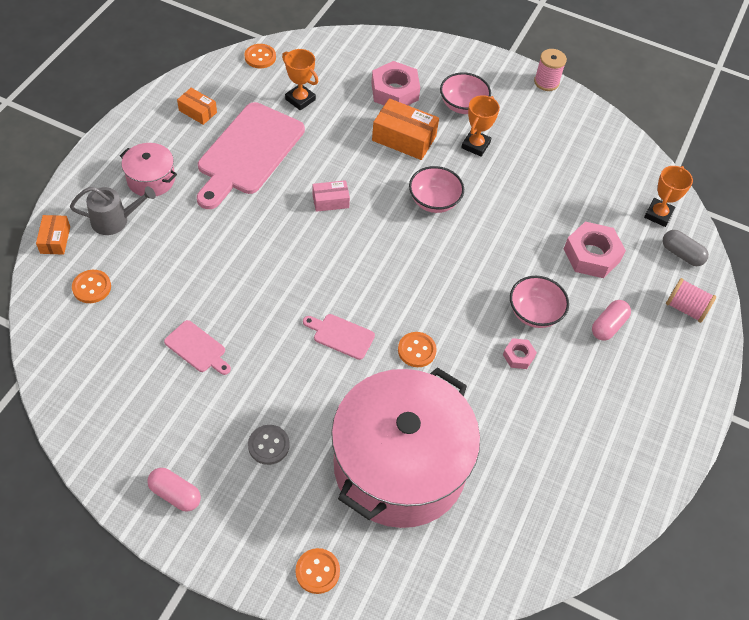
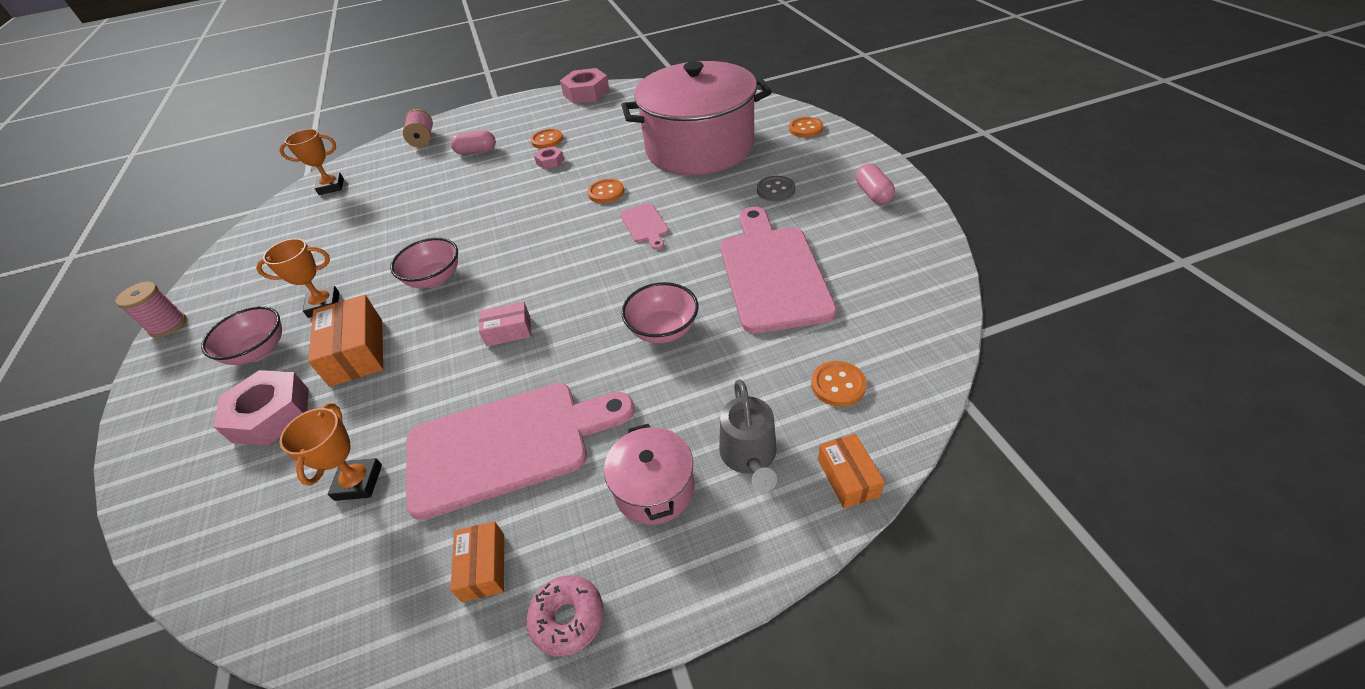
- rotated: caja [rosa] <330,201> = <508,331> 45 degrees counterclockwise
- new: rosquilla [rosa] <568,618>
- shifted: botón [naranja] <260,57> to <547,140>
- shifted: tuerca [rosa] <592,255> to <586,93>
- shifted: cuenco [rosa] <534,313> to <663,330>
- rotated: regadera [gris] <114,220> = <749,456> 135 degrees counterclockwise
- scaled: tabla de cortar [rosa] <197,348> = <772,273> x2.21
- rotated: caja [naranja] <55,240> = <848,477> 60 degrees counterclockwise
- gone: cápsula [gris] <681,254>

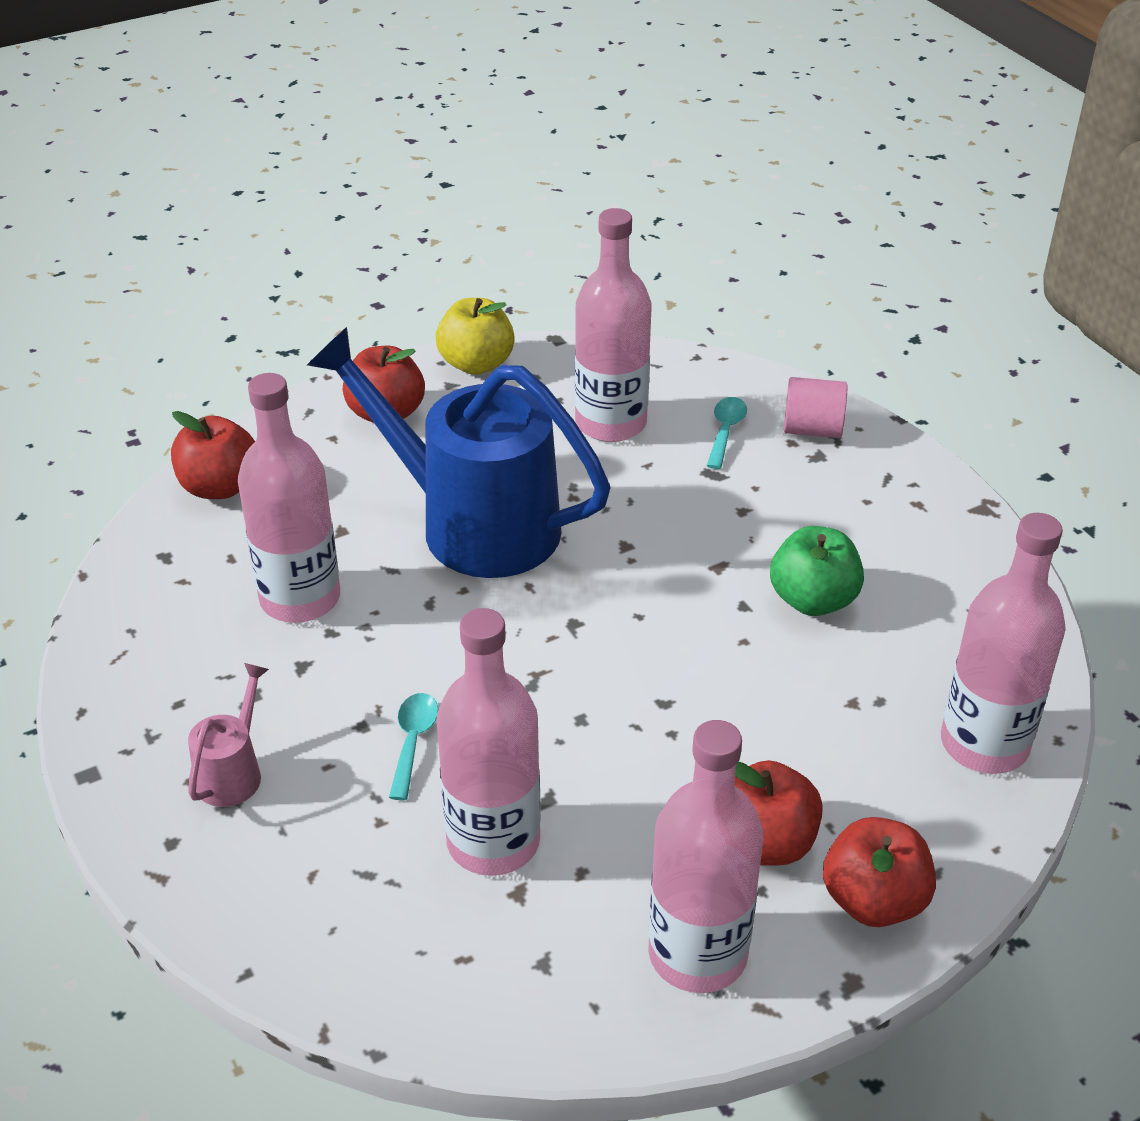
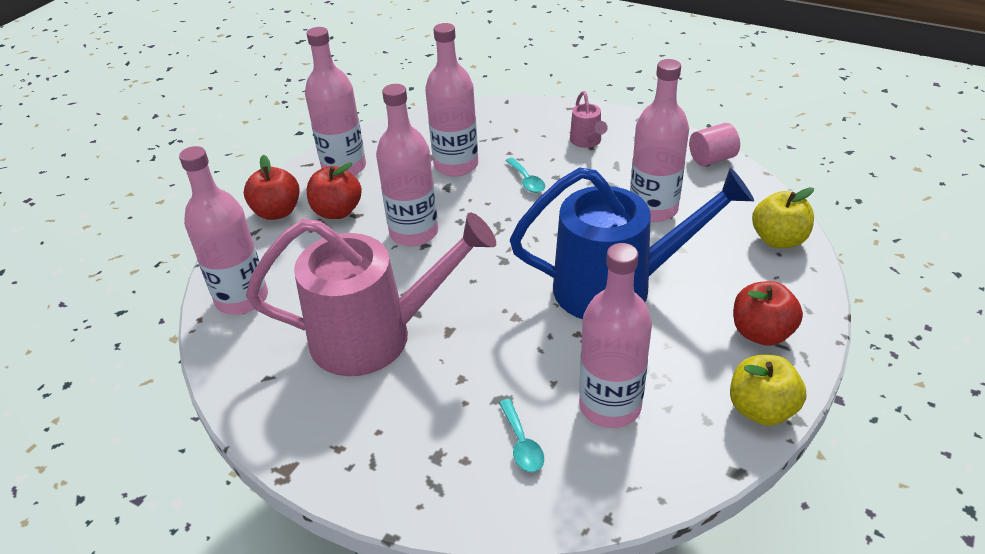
- swapped: manzana [verde] <813,600> to regadera [rosa] <377,336>
- new: botella [rosa] <414,233>
- shifted: cilindro [rosa] <812,429> to <712,159>
- repainted: manzana [rojo] <219,487> to manzana [amarillo] <778,240>

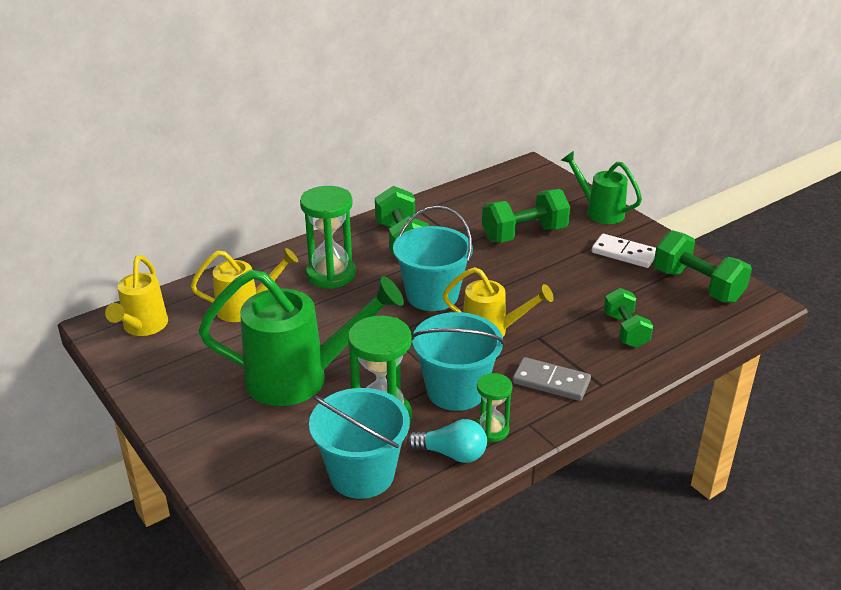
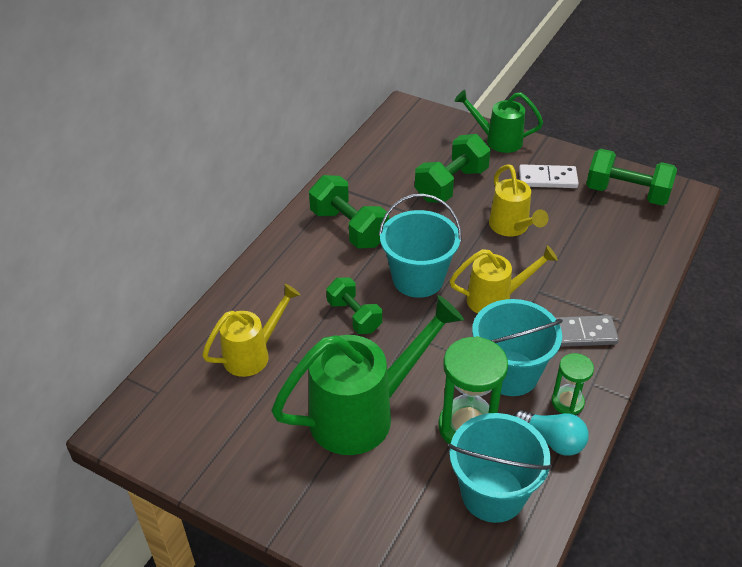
- shifted: mancuerna [verde] <625,330> to <354,316>
- shifted: regadera [amarillo] <143,327> to <511,227>
- rotated: bombilla [turquesa] <452,454> = <552,440> 45 degrees clockwise
- gone: reloj de arena [verde] <331,274>

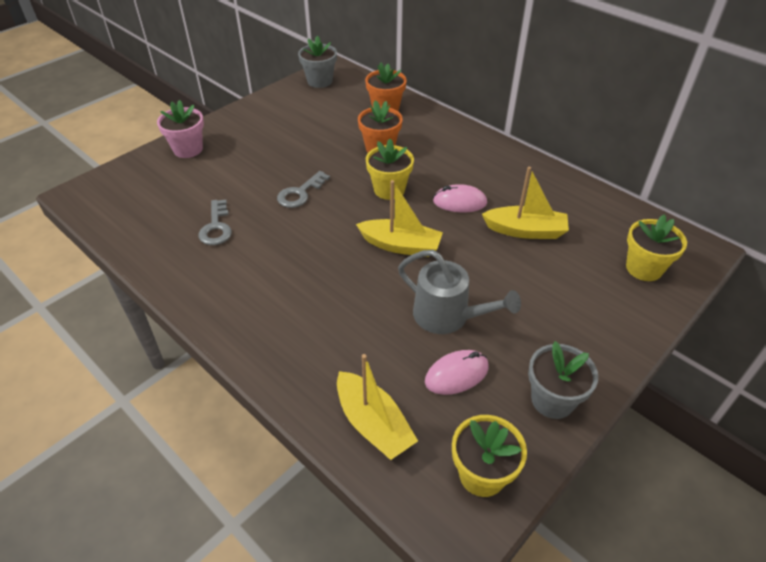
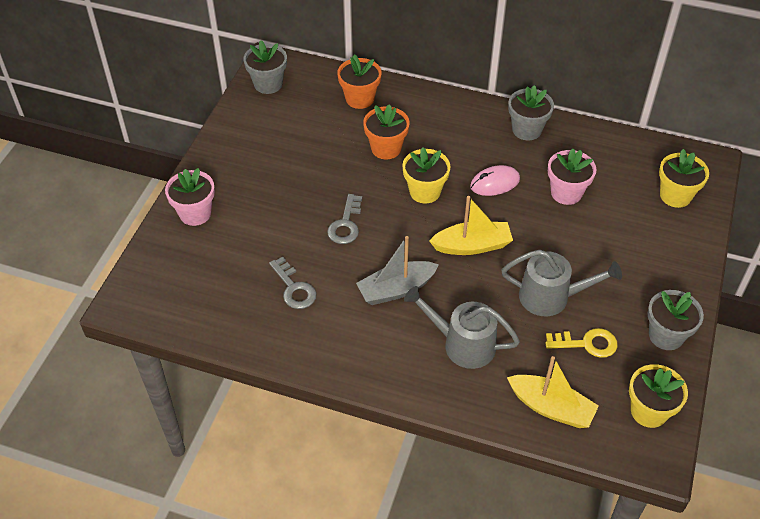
- new: barco [gris] <396,289>
- new: regadera [gris] <462,344>
- new: maceta [gris] <526,130>
- swapped: ratón [rosa] <456,374> to llave [amarillo] <587,343>
- swapped: barco [amarillo] <525,231> to maceta [rosa] <566,193>

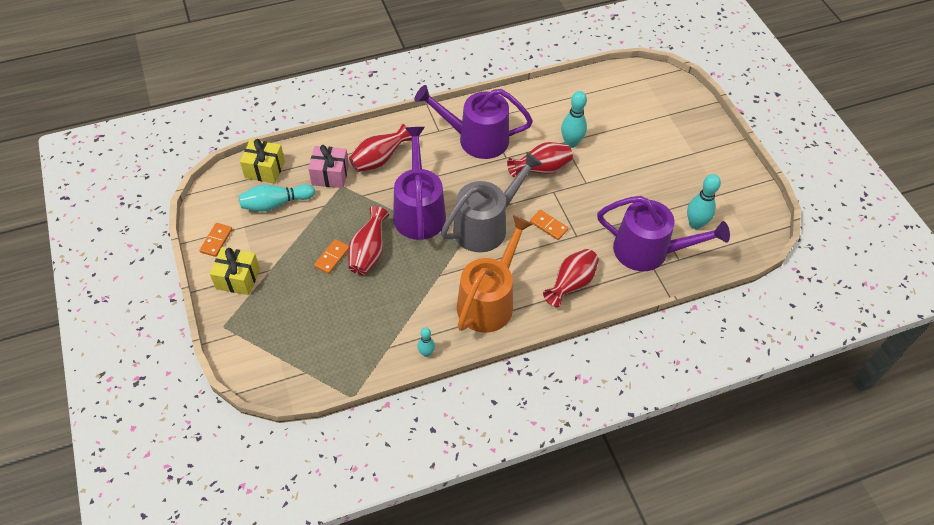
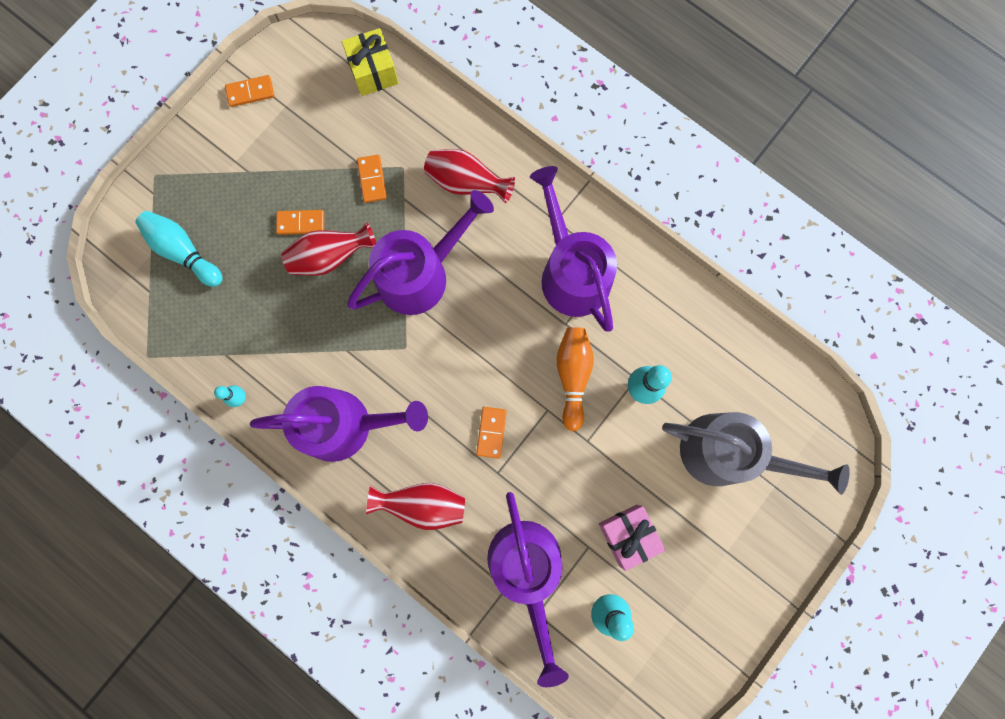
- shifted: bolo [turquesa] <276,203> to <184,252>
- repainted: regadera [naranja] <489,301> to regadera [morado] <345,425>
- new: ficha de dominó [naranja] <372,179>
- swapped: florero [rojo] <541,169> to bolo [naranja] <573,376>
- shifted: regalo [rosa] <330,175> to <627,535>
- shifted: regadera [gris] <485,226> to <727,453>
- gone: regalo [amarillo] <238,278>

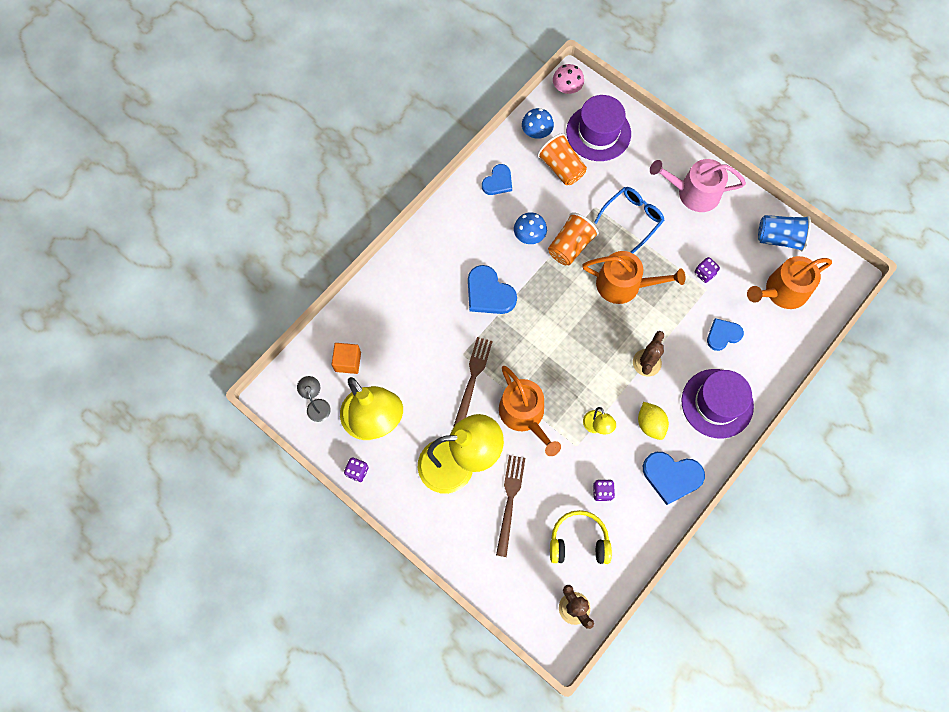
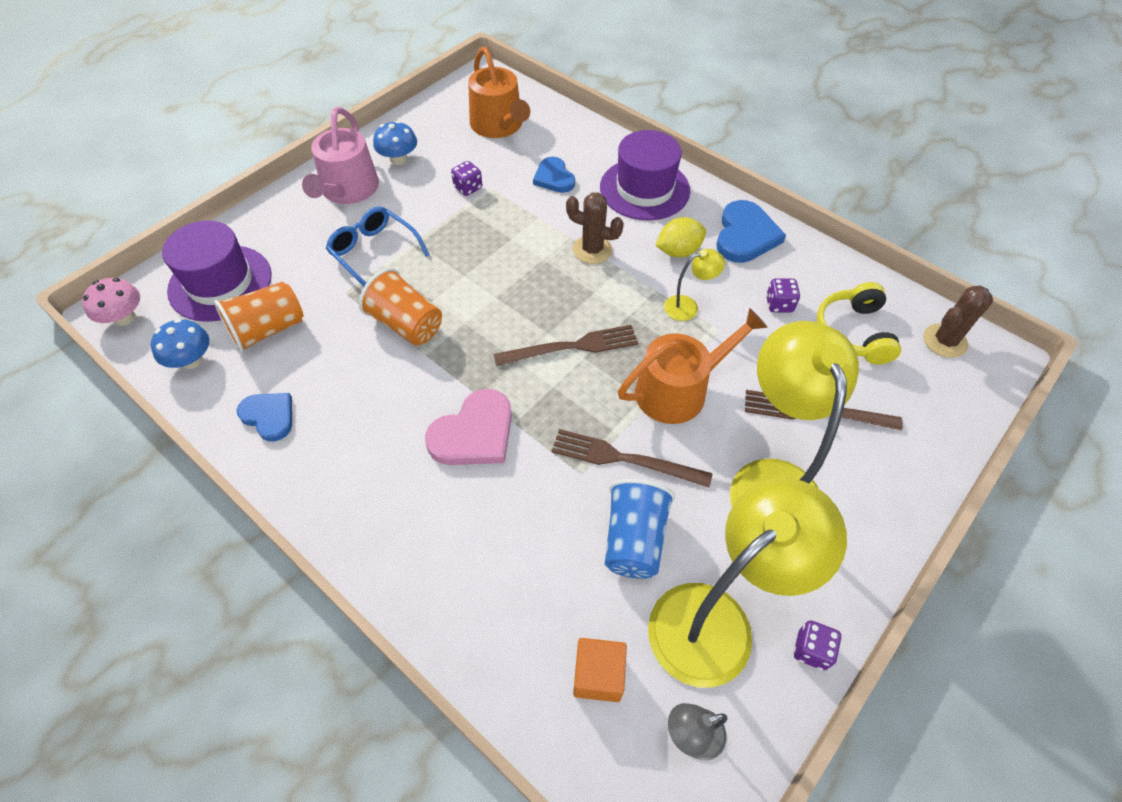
- shifted: seta [azul] <529,235> to <398,159>
- repainted: corazón [azul] <489,293> to corazón [rosa] <474,433>
- new: tenedor [marrón] <572,347>
- shifted: vaso [azul] <779,238> to <634,539>
- gone: regadera [naranja] <624,285>

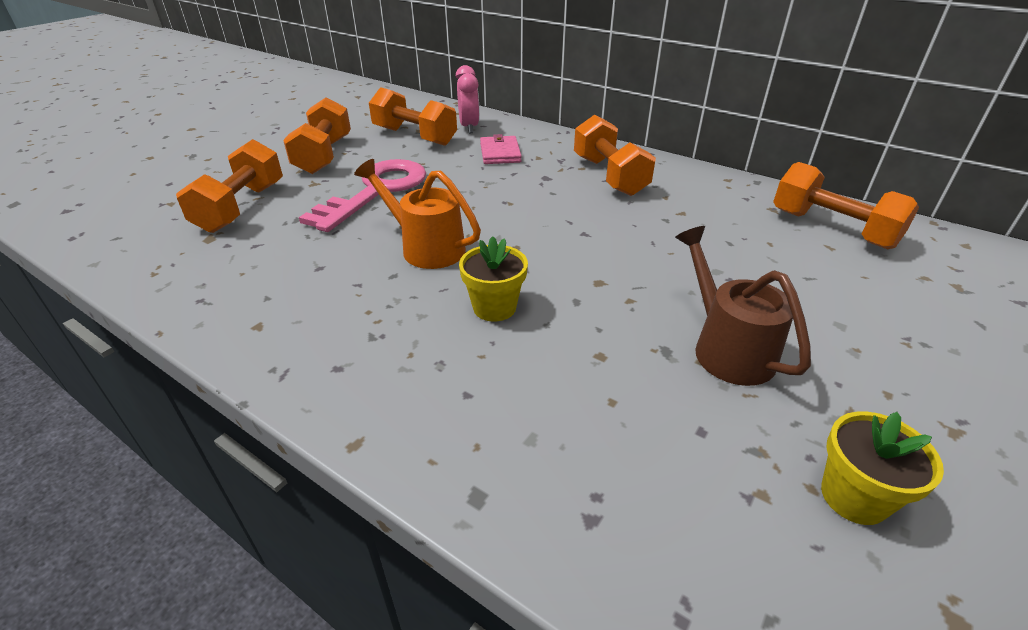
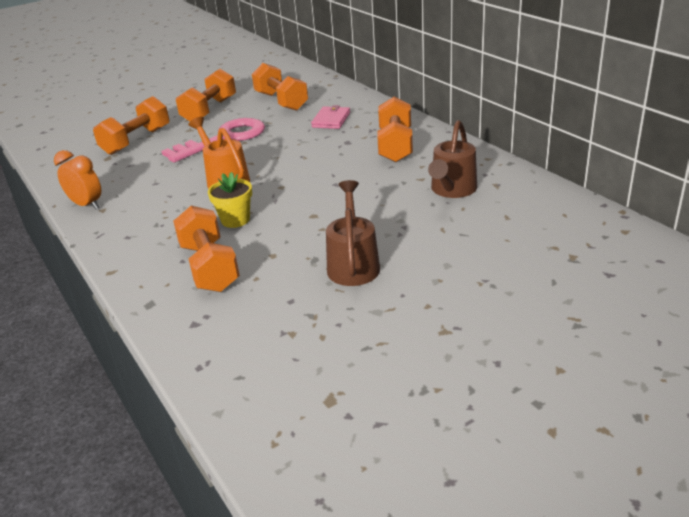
- new: despertador [naranja] <86,205>
- shifted: mancuerna [naranja] <832,229> to <209,267>
- new: regadera [marrón] <451,190>
- gone: despertador [rosa] <469,127>
- gone: maceta [amarillo] <854,497>

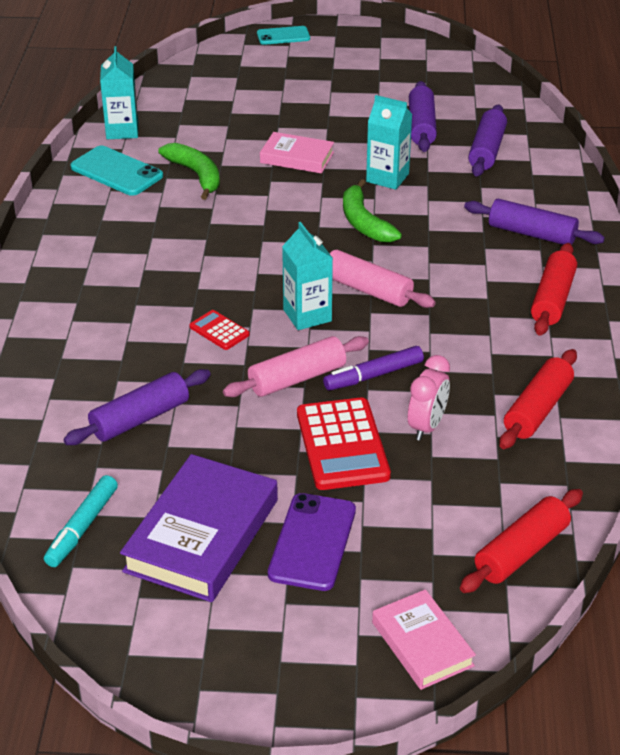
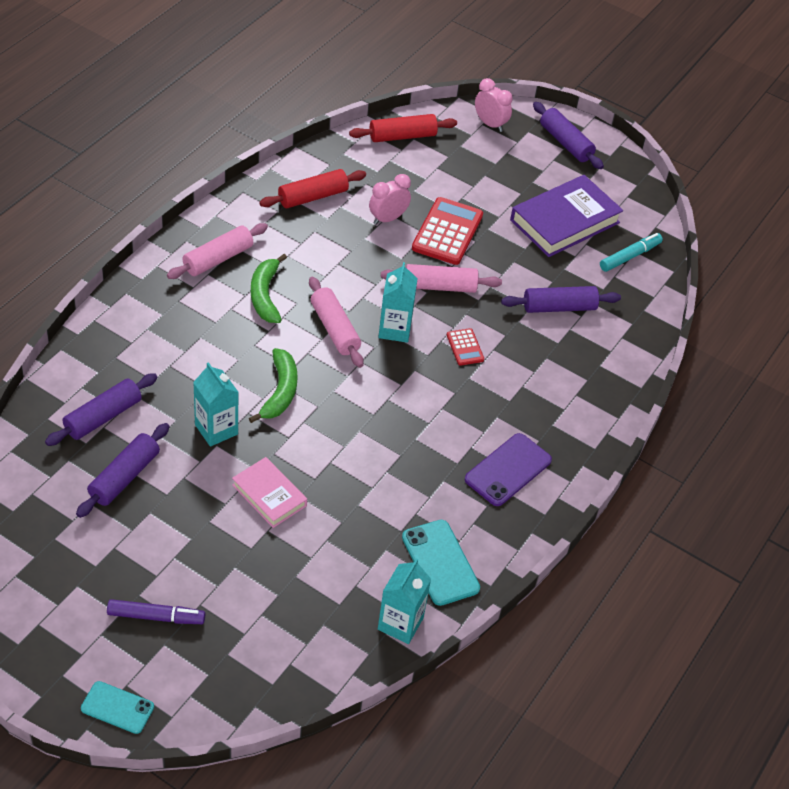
- shifted: rotulador [morado] <374,375> to <155,616>
- repainted: rodillo [rojo] <552,299> to rodillo [rosa] <218,259>
- shifted: plátano [verde] <196,175> to <265,295>
- shifted: móvil [morado] <312,542> to <508,470>
- swapped: libro [rosa] <422,644> to despertador [rosa] <490,124>
- shifted: rodillo [morado] <532,234> to <565,143>

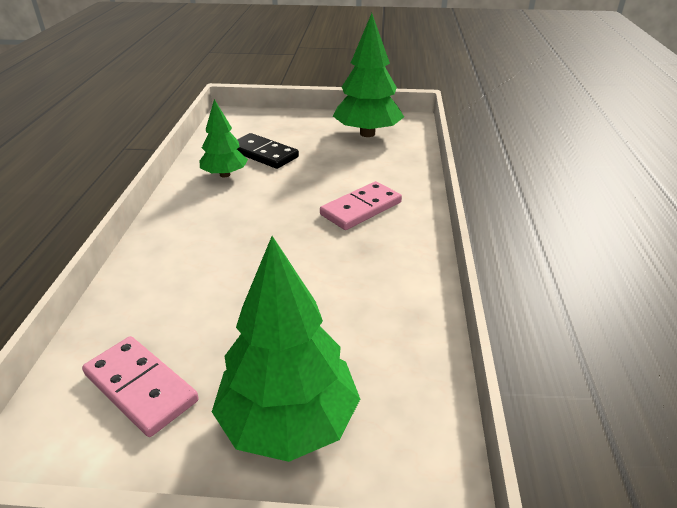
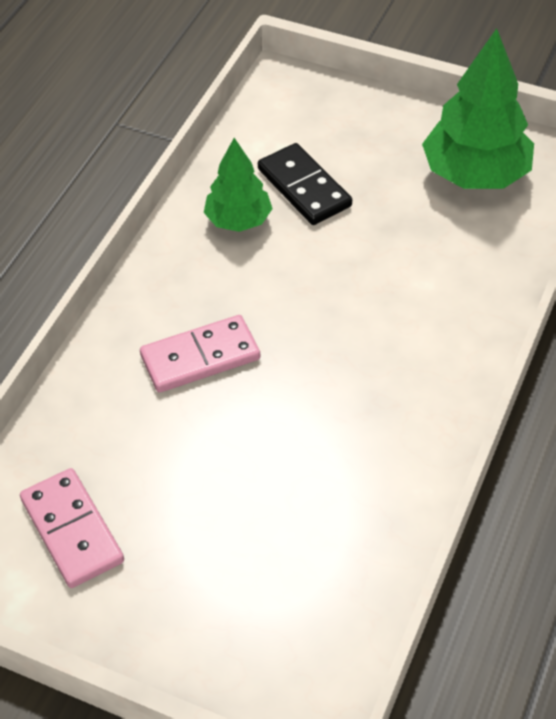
- shifted: ficha de dominó [rosa] <361,209> to <200,357>
- gone: árbol [verde] <288,421>

